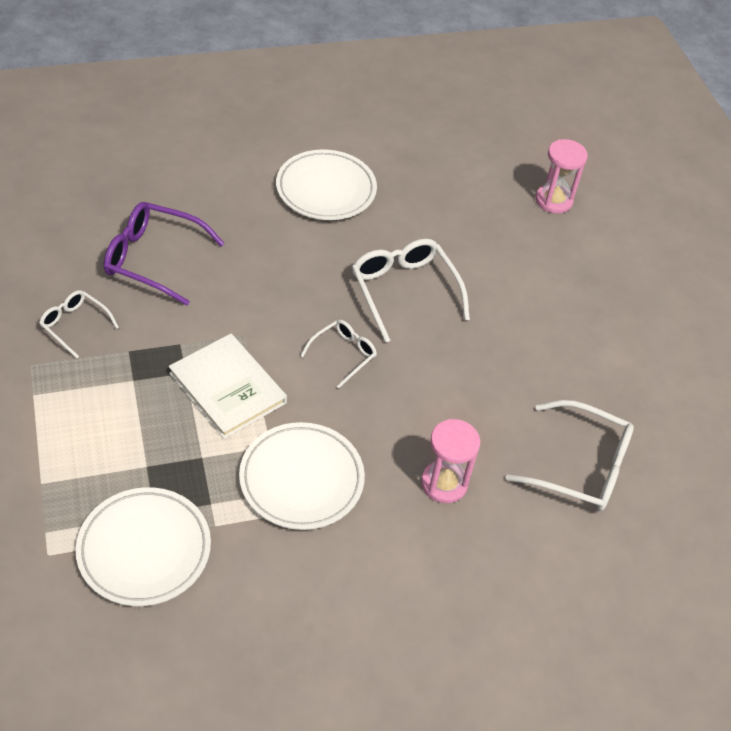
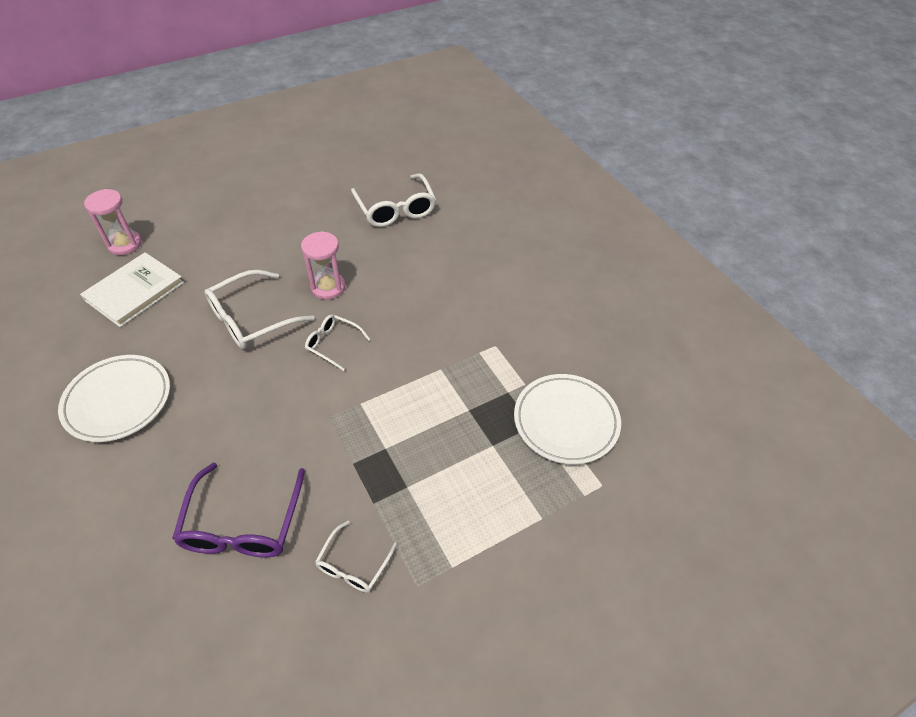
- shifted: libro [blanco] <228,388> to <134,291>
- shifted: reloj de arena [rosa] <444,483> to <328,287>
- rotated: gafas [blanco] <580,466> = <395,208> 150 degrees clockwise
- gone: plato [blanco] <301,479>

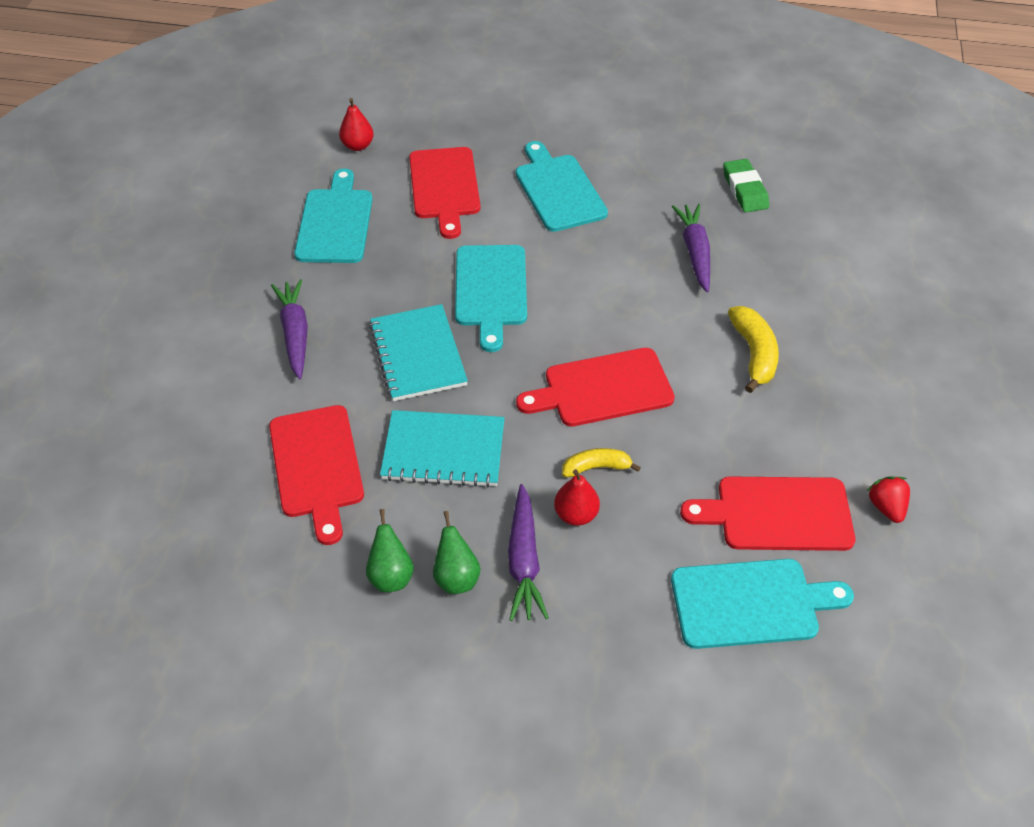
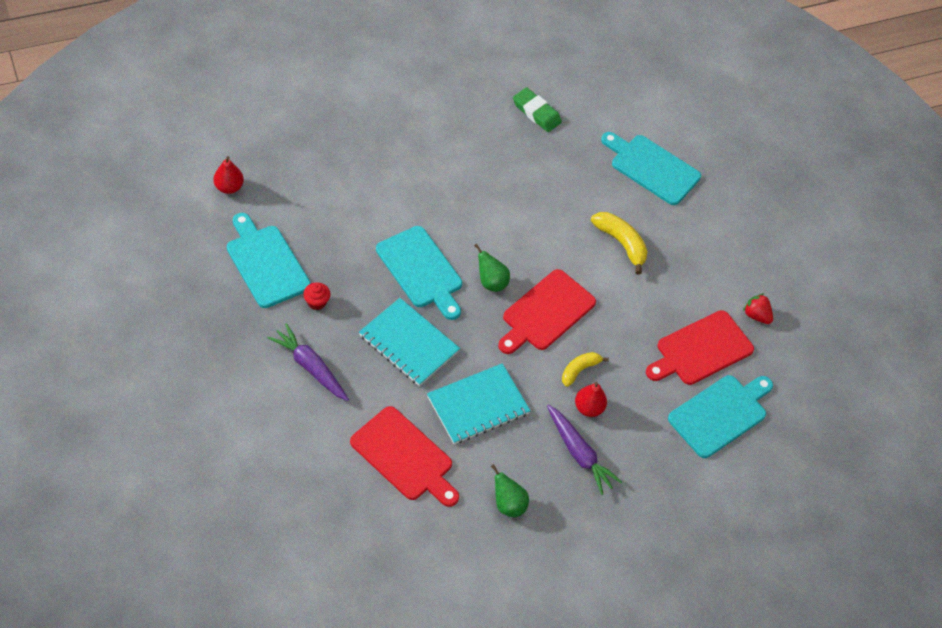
- new: magdalena [rojo] <316,302>
- shifted: pera [verde] <456,577> to <491,282>
- shifted: tabla de cortar [turquesa] <558,190> to <652,168>
- gone: tabla de cortar [rojo] <444,187>
- gone: zanahoria [morado] <694,252>

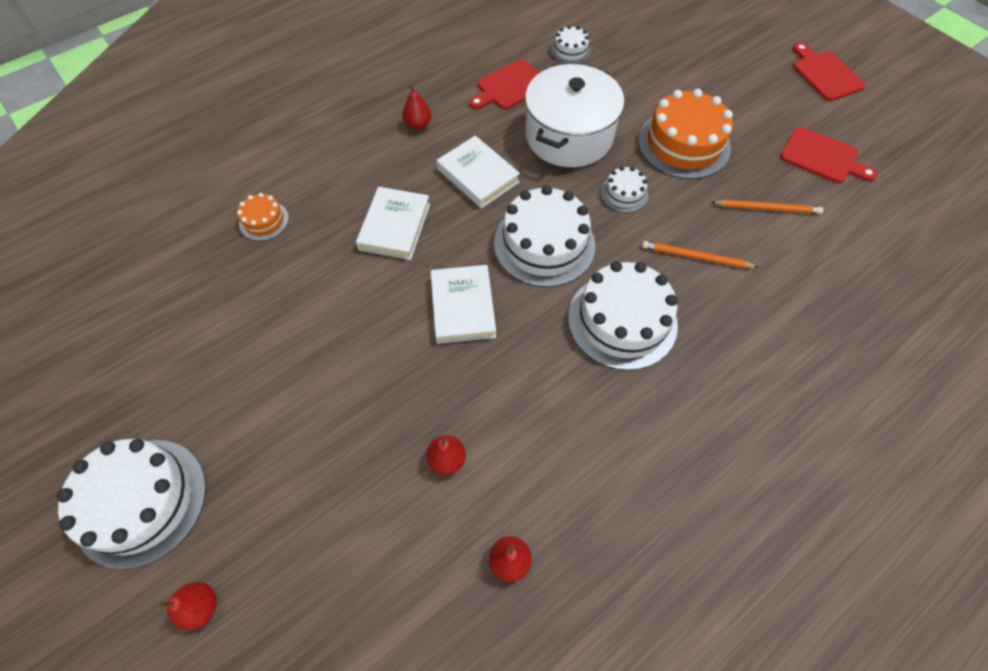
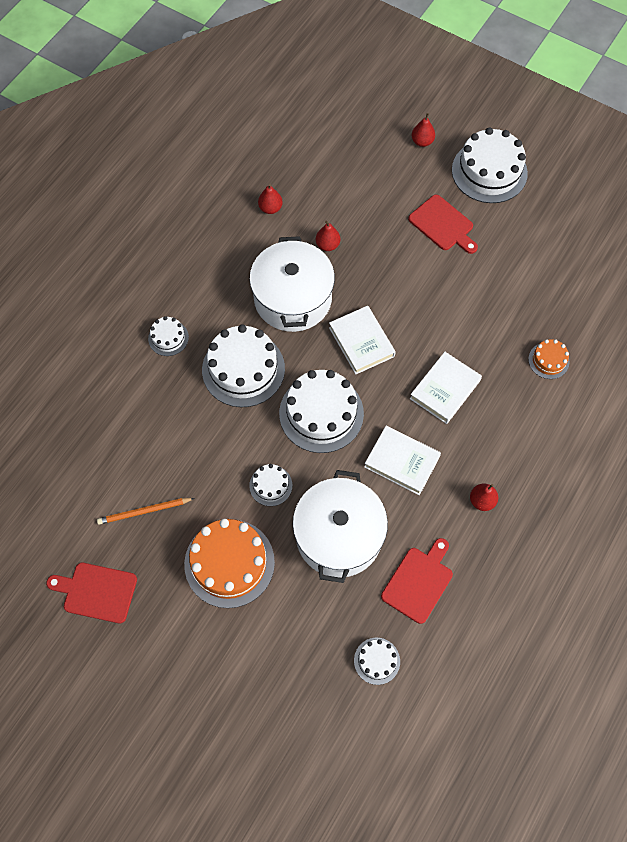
- new: tarta [blanco] <168,338>
- new: olla [blanco] <292,298>
- shifted: tabla de cortar [rojo] <825,74> to <443,225>
- rotated: libro [blanco] <395,226> = <445,389> 45 degrees clockwise
- gone: lápiz [naranja] <695,257>

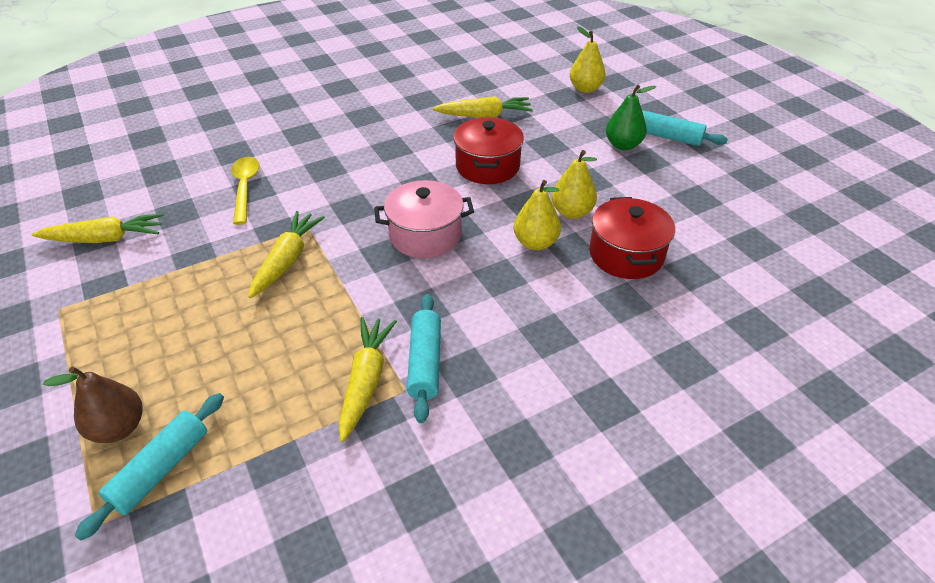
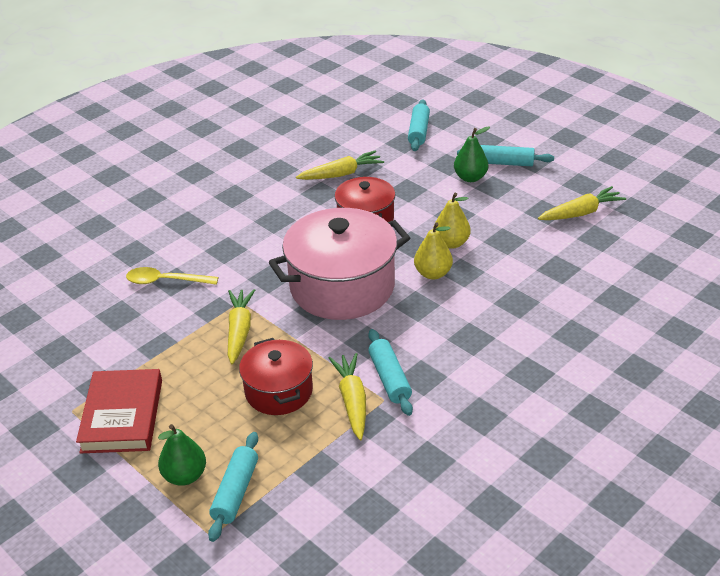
- new: libro [rojo] <122,415>
- rotated: cuchara [amarillo] <245,187> = <165,281> 60 degrees counterclockwise
- repainted: pera [marrón] <119,428> to pera [verde] <185,476>
- shifted: olla [rojo] <626,254> to <279,391>
- scaled: olla [rosa] <425,235> = <342,287> x1.72
- swapped: pera [amarillo] <585,89> to rodillo [turquesa] <418,132>
- shifted: zanahoria [amarillo] <105,239> to <581,213>

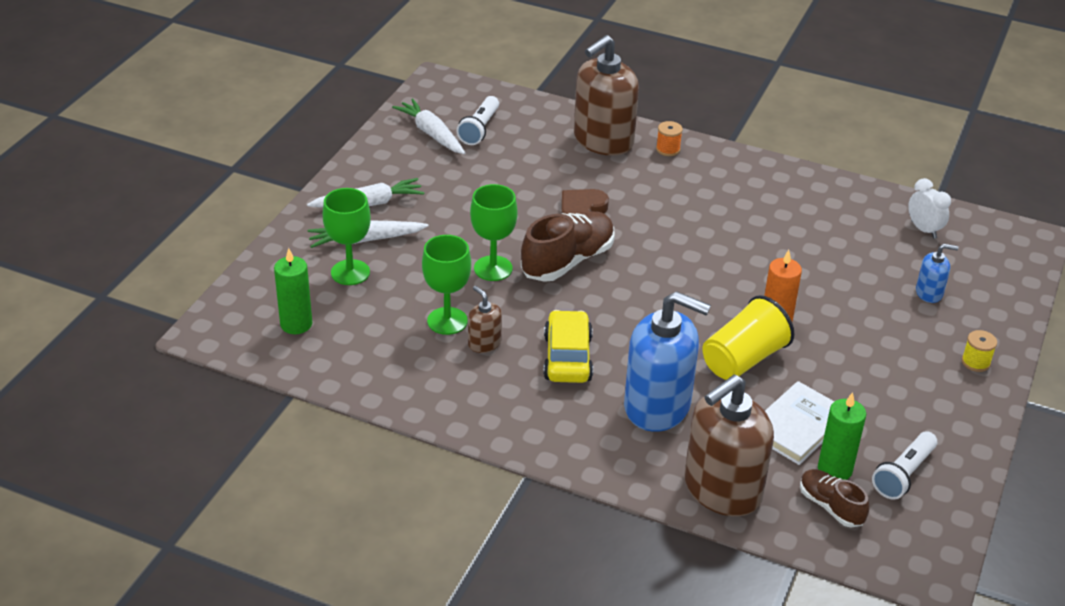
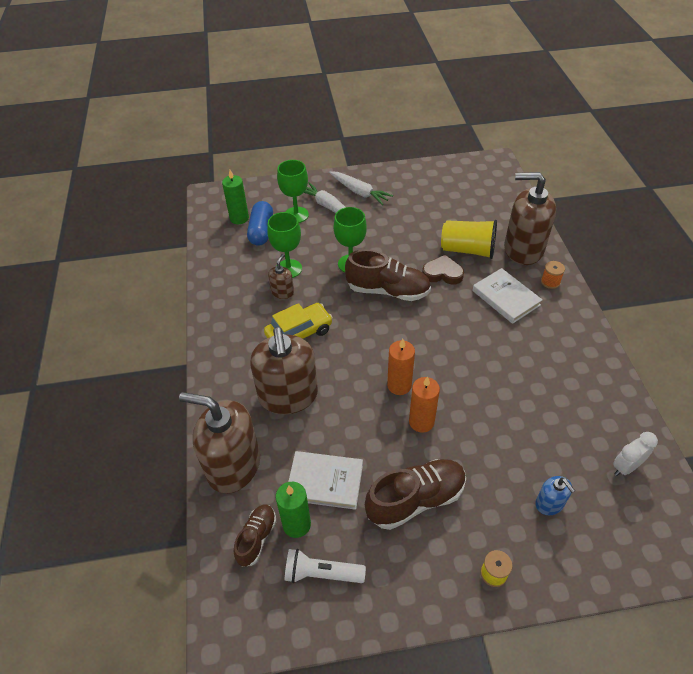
- new: cápsula [azul] <261,231>
- repainted: dispensador de jabón [azul] <657,406> to dispensador de jabón [marrón] <288,396>
- new: zapato [marrón] <415,500>
- new: vela [naranja] <399,385>
- shifted: vaso [amarillo] <743,359> to <467,250>
- new: libro [blanco] <506,298>
- rotated: despertador [blanco] <923,230> = <625,467> 150 degrees counterclockwise
- gone: zanahoria [blanco] <431,134>
- gone: lámpara de mano [blanco] <479,129>

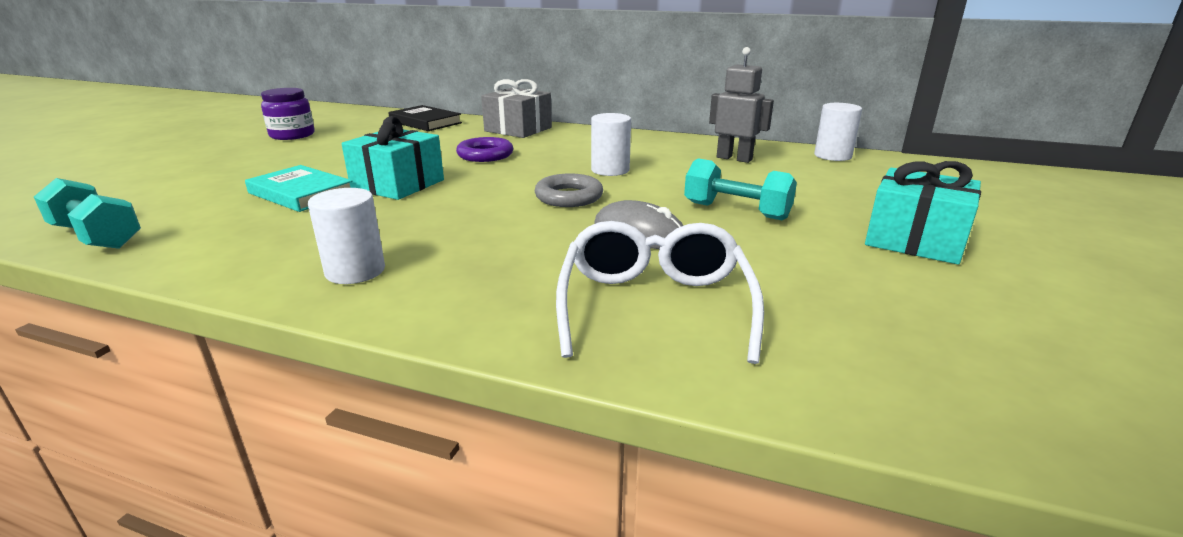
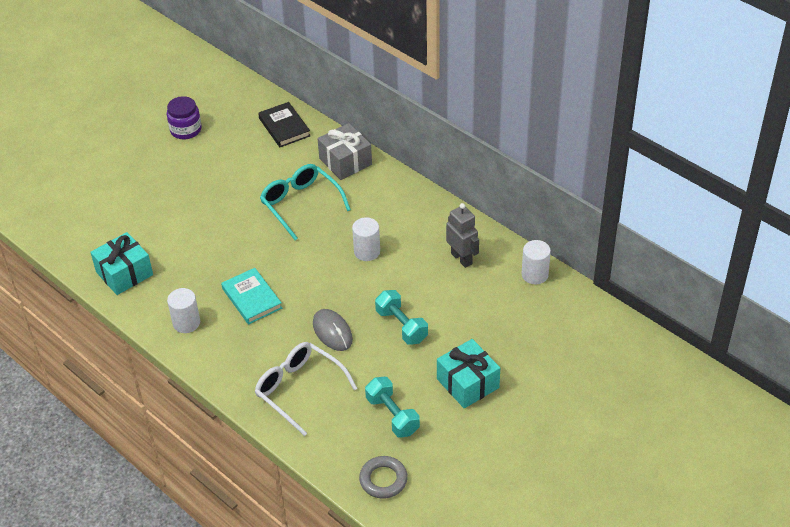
- shifted: regalo [turquesa] <398,184> to <124,273>
- shifted: libro [turquesa] <301,193> to <252,298>
- rotated: gafas [blanco] <654,305> = <299,389> 75 degrees counterclockwise
- swapped: anillo [morado] <485,155> to gafas [turquesa] <300,204>
- shifted: anillo [gris] <569,197> to <383,480>
- shifted: mancuerna [turquesa] <97,236> to <392,415>

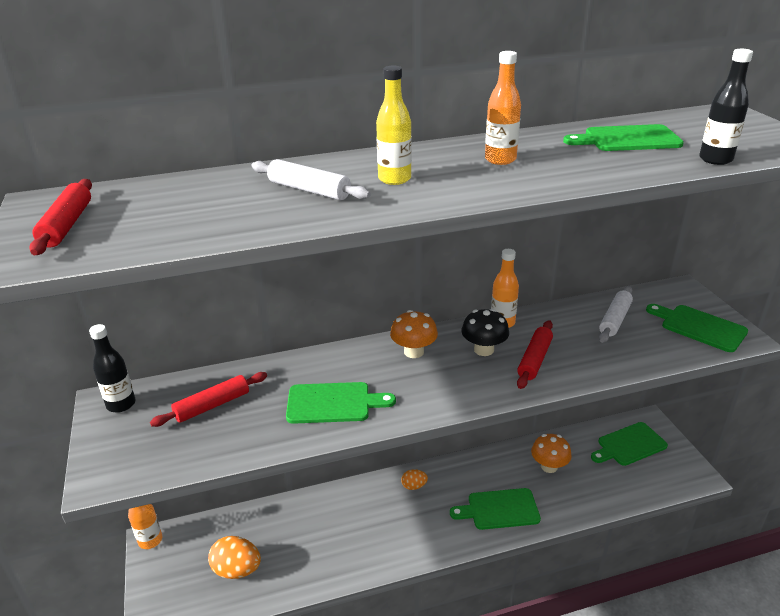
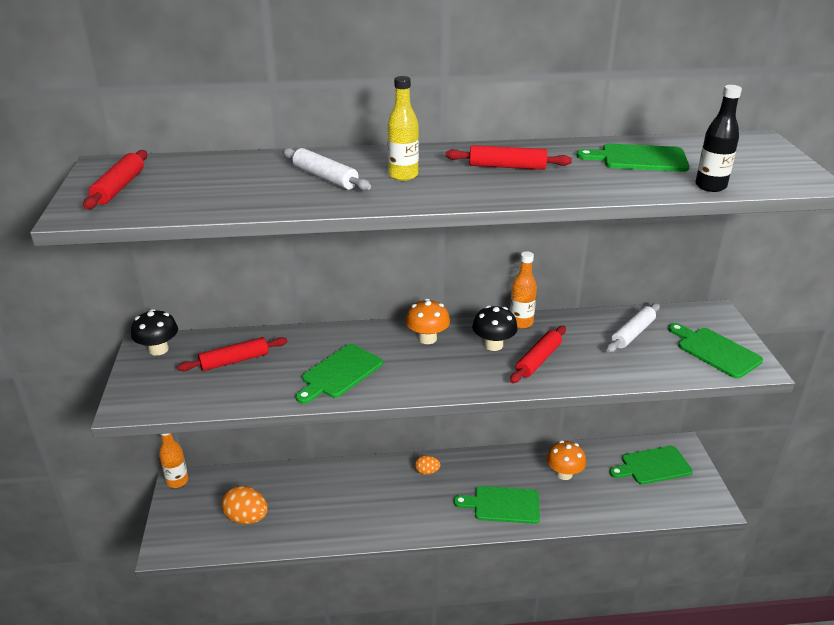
- swapped: botella [negro] <121,404> to seta [negro] <158,349>
- rotated: tabla de cortar [verde] <333,403> = <339,373> 120 degrees clockwise
- swapped: botella [naranja] <500,160> to rodillo [rojo] <507,167>

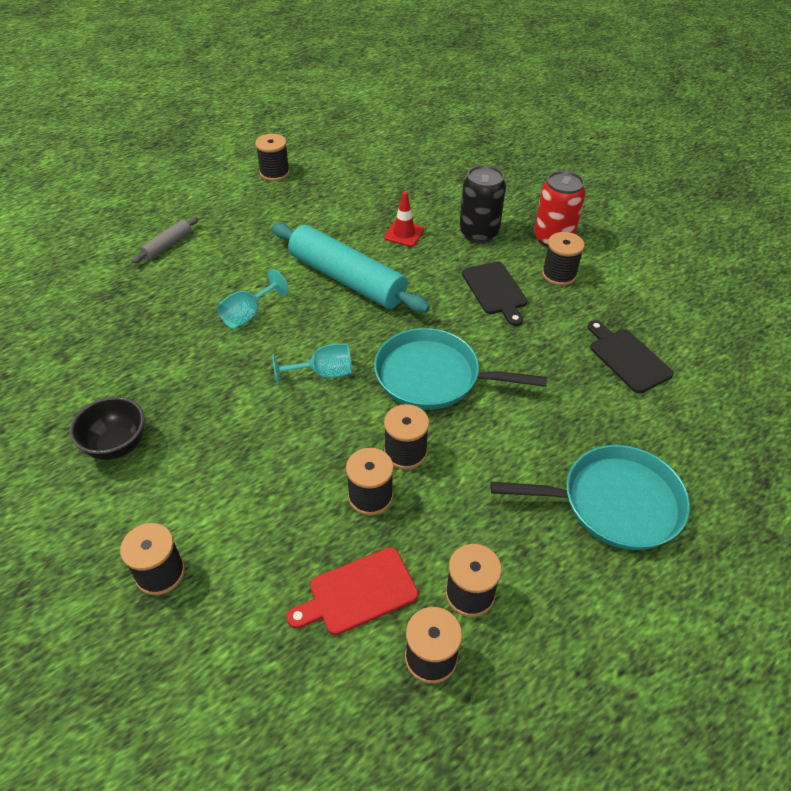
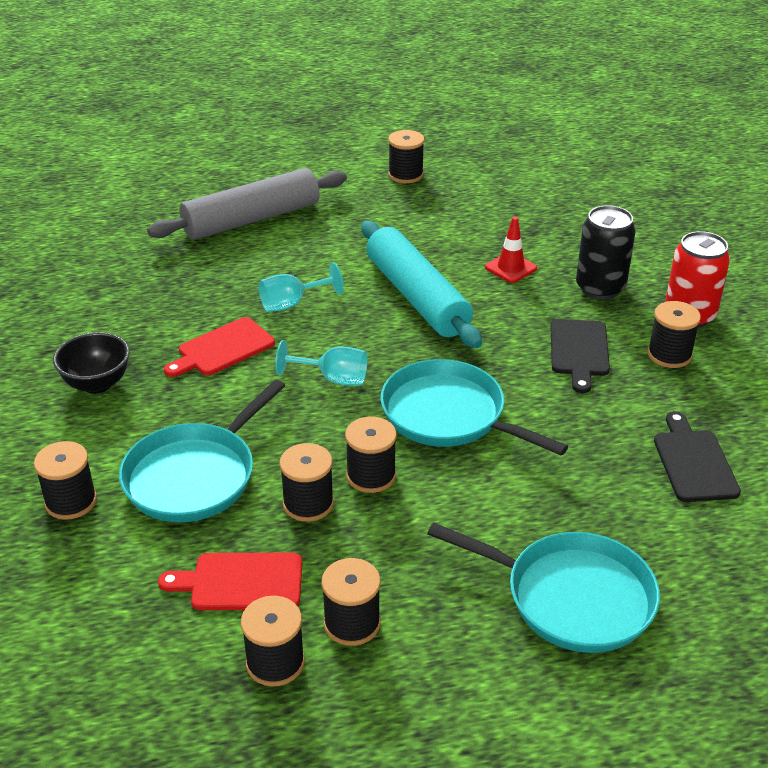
- new: sartén [turquesa] <194,476>
- scaled: rodillo [gris] <167,245> = <251,219> x2.23
- new: tabla de cortar [rojo] <222,349>

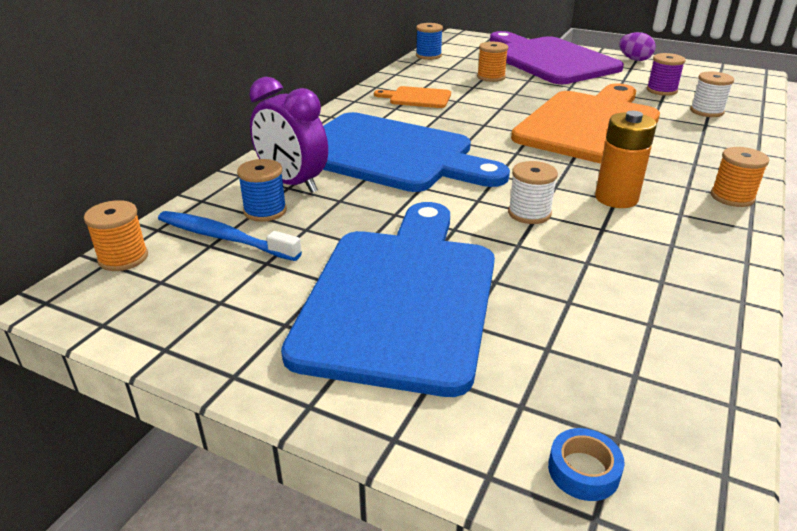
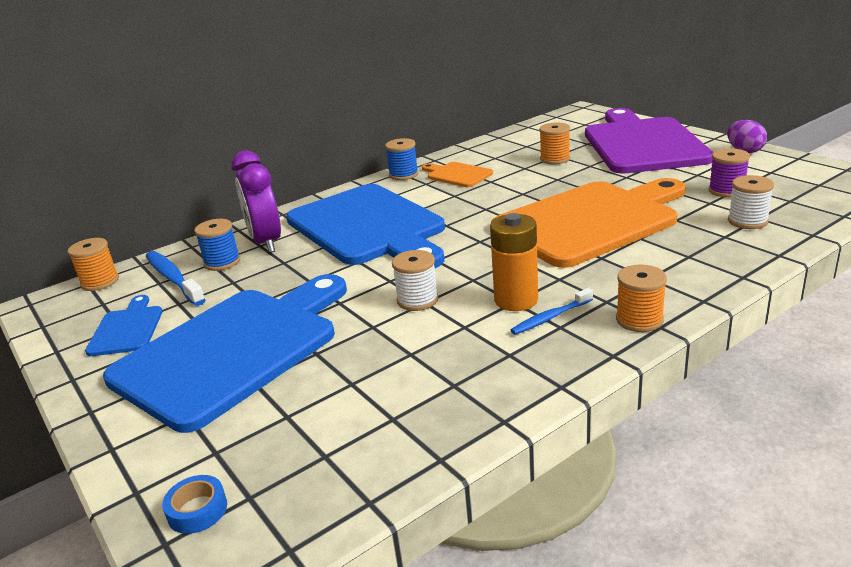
- new: tabla de cortar [azul] <127,329>
- shifted: carrete [azul] <428,56> to <403,175>
- new: cepillo de dientes [azul] <550,317>

